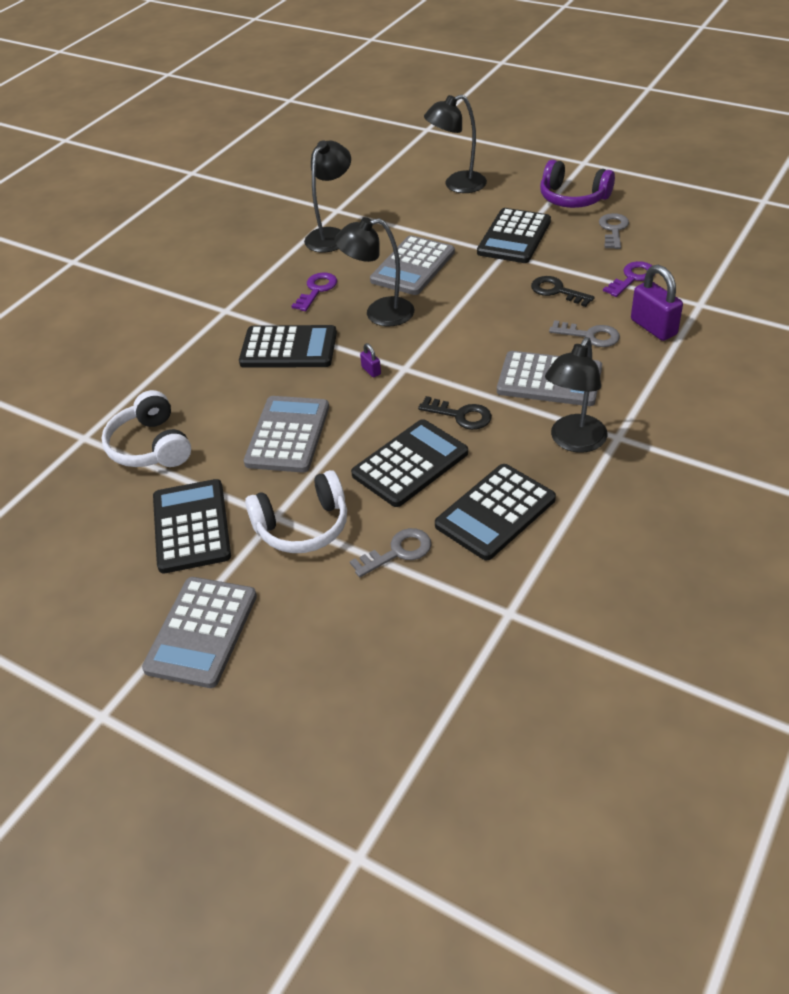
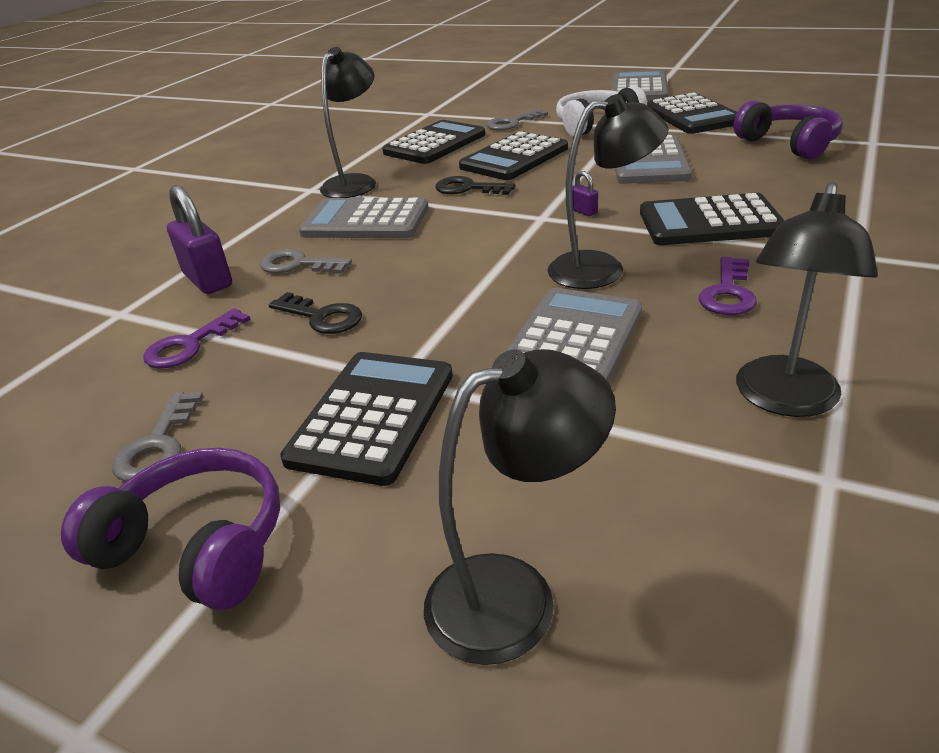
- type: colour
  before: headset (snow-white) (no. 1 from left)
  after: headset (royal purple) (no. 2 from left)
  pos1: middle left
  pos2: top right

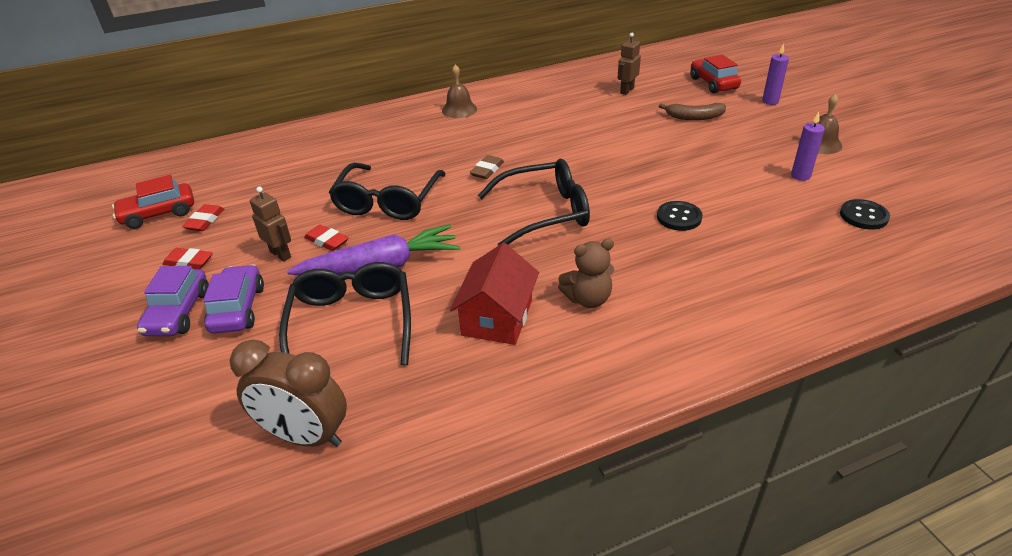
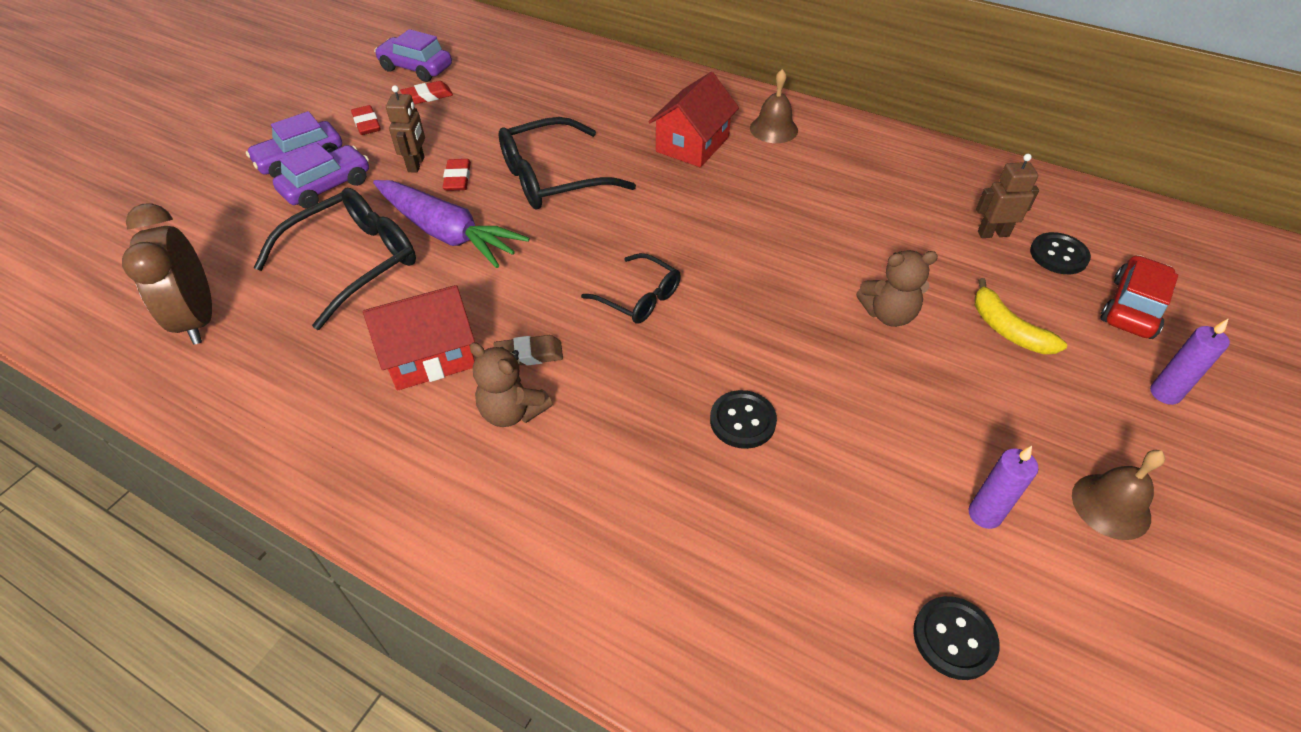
- type: appeared
  after: house (scarlet) (no. 2 from left)
  pos2: top centre
- type: appeared
  after: teddy (brown) (no. 2 from left)
  pos2: middle right
- type: appeared
  after: sewing button (ebony) (no. 3 from left)
  pos2: middle right
- type: relocated
  before: pencil eraser (brown)
  pos1: top centre
  pos2: centre
- type: colour
  before: toy car (scarlet) (no. 1 from left)
  after: toy car (royal purple) (no. 3 from left)
  pos1: middle left
  pos2: top left
- type: colour
  before: banana (brown)
  after: banana (golden)
  pos1: top right
  pos2: middle right
- type: size
  before: glasses (ebony) (no. 3 from left)
  pos1: centre
  pos2: centre
  scale: 0.59

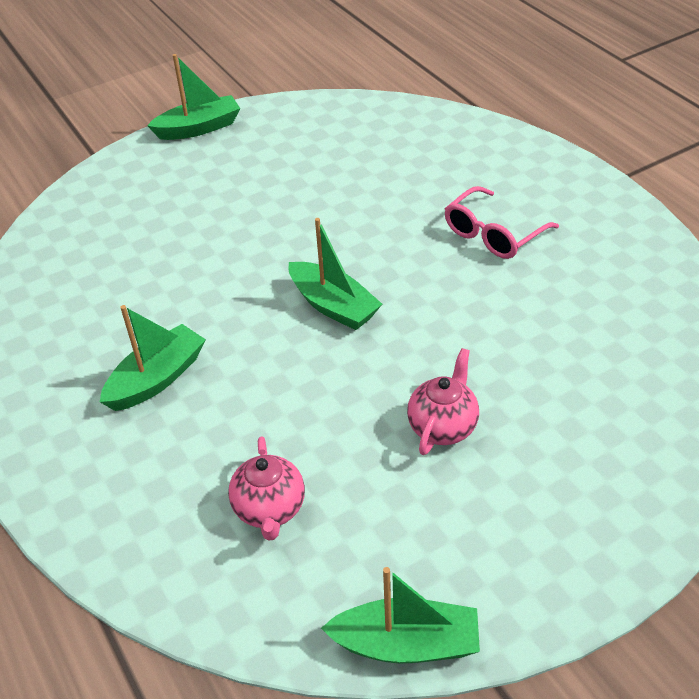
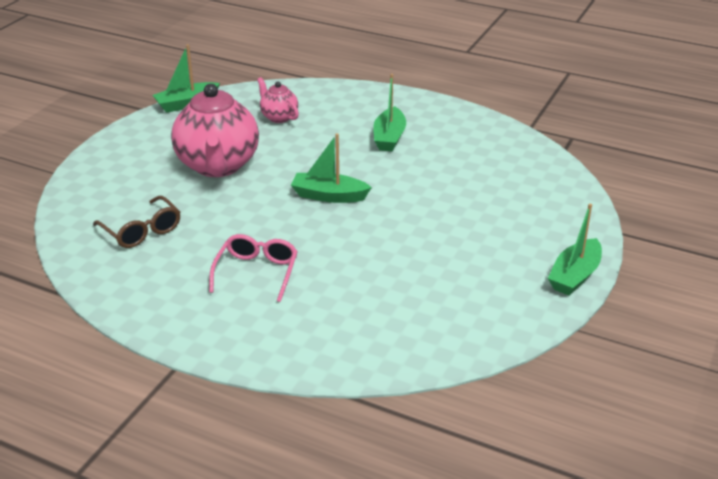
- type: appeared
  after: glasses (brown)
  pos2: middle left
- type: size
  before: tea pot (rosy) (no. 2 from left in the first image)
  pos1: centre
  pos2: top left
  scale: 2.07

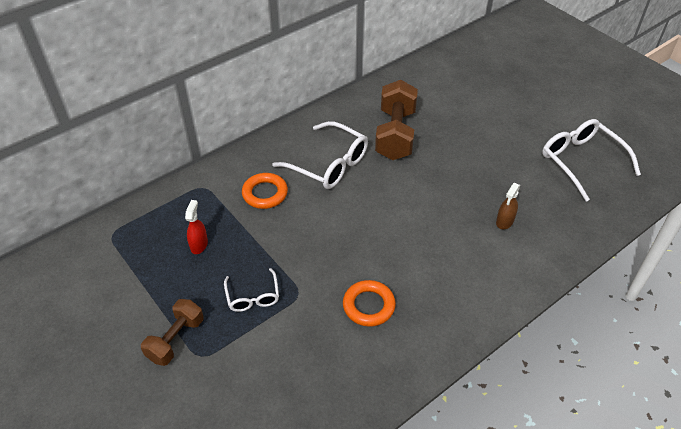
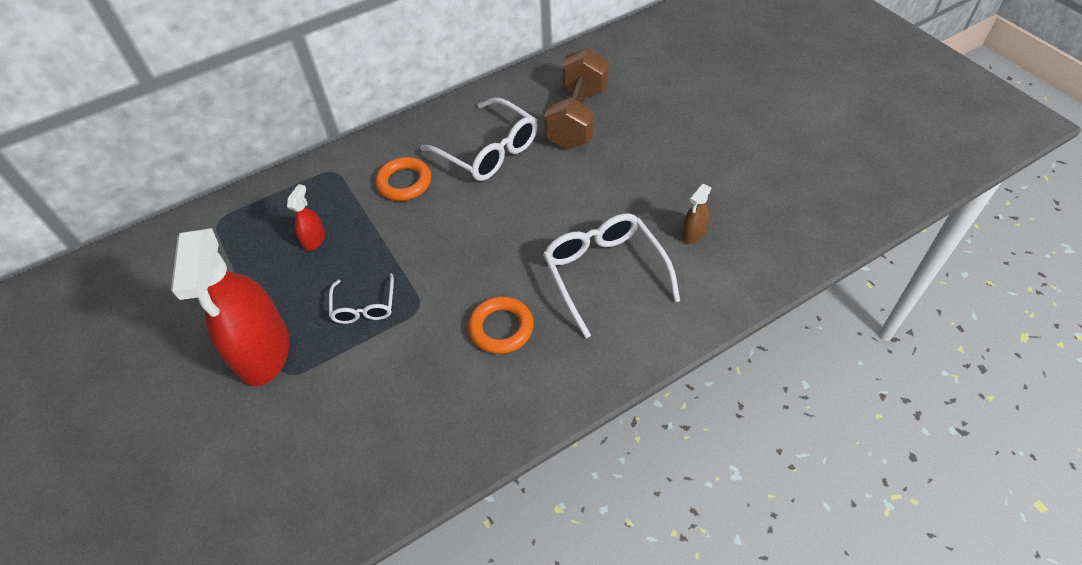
- type: relocated
  before: glasses (snow-white) (no. 3 from left)
  pos1: middle right
  pos2: centre
- type: exchanged
  before: hand weight (brown) (no. 1 from left)
  after: spray bottle (scarlet) (no. 1 from left)
  pos1: bottom left
  pos2: middle left

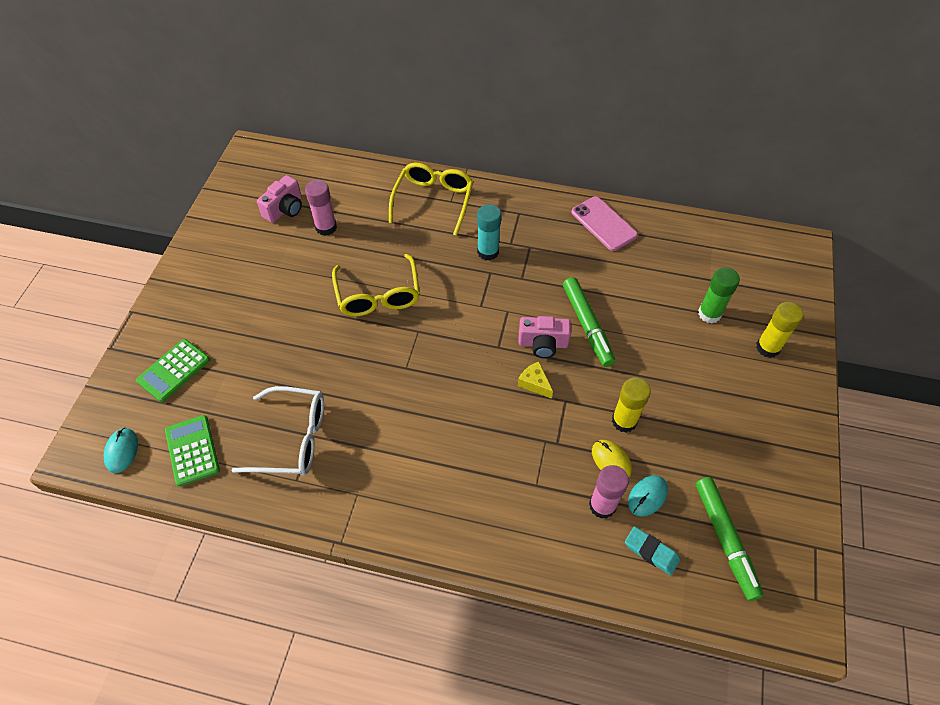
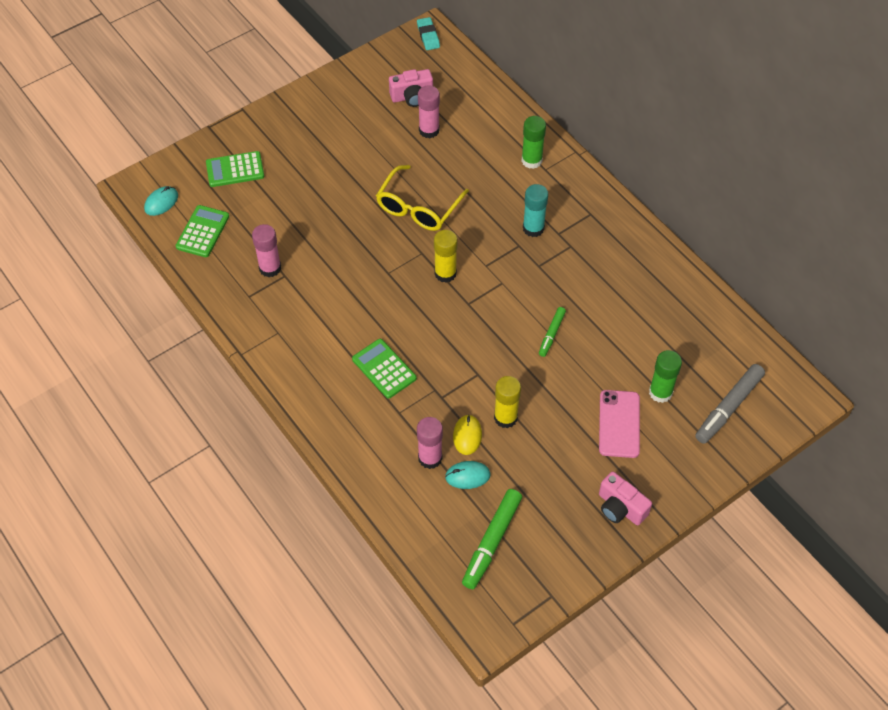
- type: missing
  before: piece of cheese (golden)
  pos1: centre
- type: appeared
  after: pocket calculator (leaf-green) (no. 3 from left)
  pos2: centre
- type: appeared
  after: marker (grey)
  pos2: middle right
- type: relocated
  before: camera (rosy) (no. 2 from left)
  pos1: centre
  pos2: bottom right
- type: relocated
  before: smartphone (rosy)
  pos1: top centre
  pos2: middle right
- type: relocated
  before: pencil eraser (aqua)
  pos1: bottom right
  pos2: top centre
- type: relocated
  before: glue stick (golden) (no. 2 from left in the first image)
  after: glue stick (golden) (no. 1 from left)
  pos1: middle right
  pos2: centre
- type: exchanged
  before: glasses (snow-white)
  after: glue stick (rosy) (no. 1 from left)
  pos1: middle left
  pos2: middle left
- type: exchanged
  before: glasses (golden) (no. 2 from left)
  after: glue stick (leaf-green) (no. 1 from left)
  pos1: top centre
  pos2: top centre
- type: size
  before: marker (leaf-green) (no. 1 from left in the first image)
  pos1: centre
  pos2: centre
  scale: 0.58

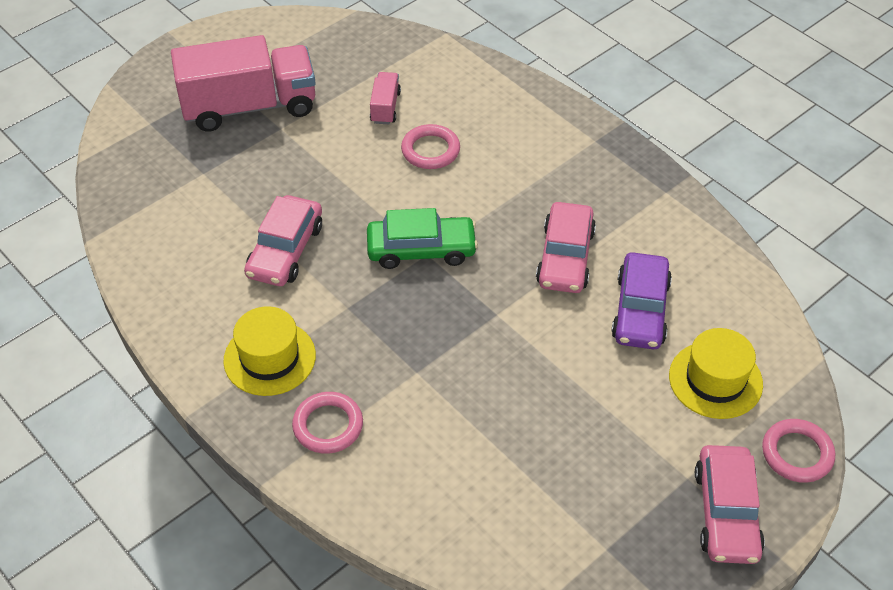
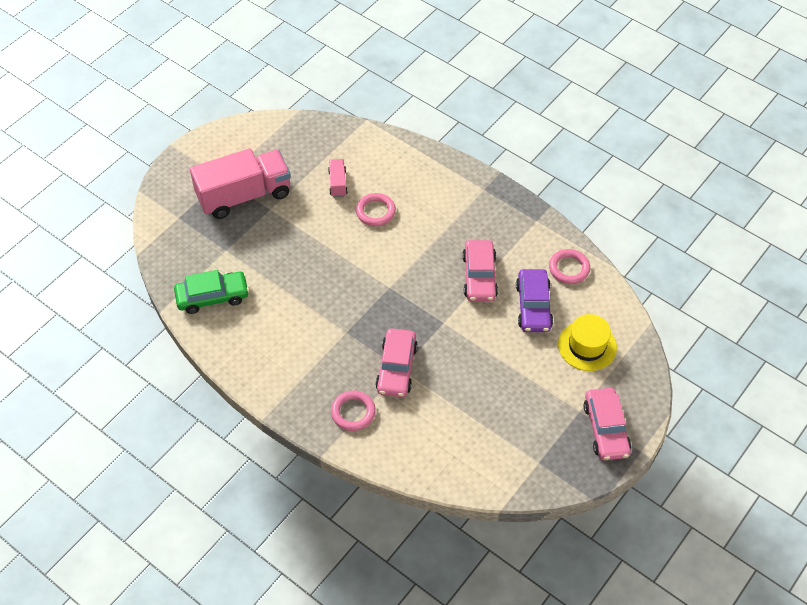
- type: missing
  before: tall hat (golden) (no. 1 from left)
  pos1: middle left
- type: relocated
  before: toy car (rosy) (no. 1 from left)
  pos1: middle left
  pos2: centre
- type: relocated
  before: toy car (leaf-green)
  pos1: centre
  pos2: middle left
- type: relocated
  before: hoop (rosy) (no. 3 from left)
  pos1: bottom right
  pos2: middle right

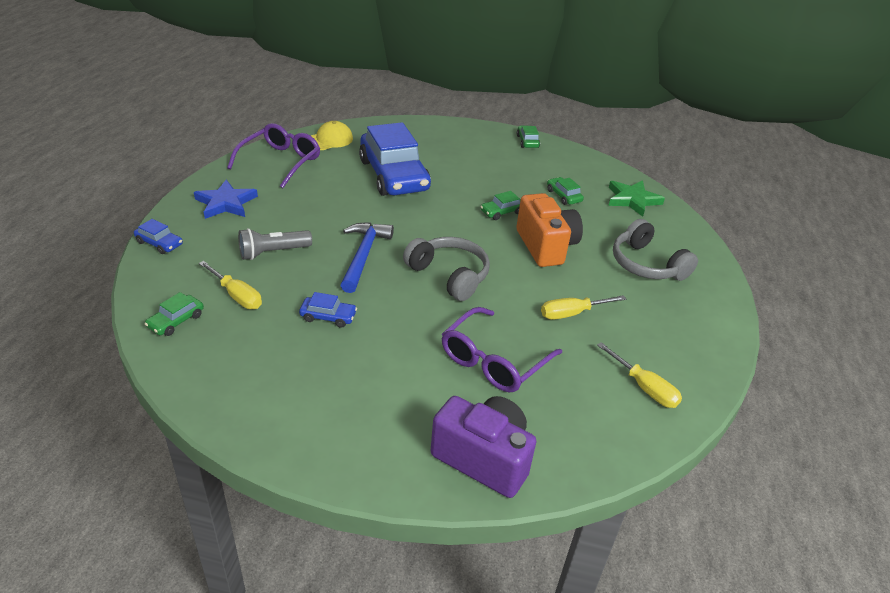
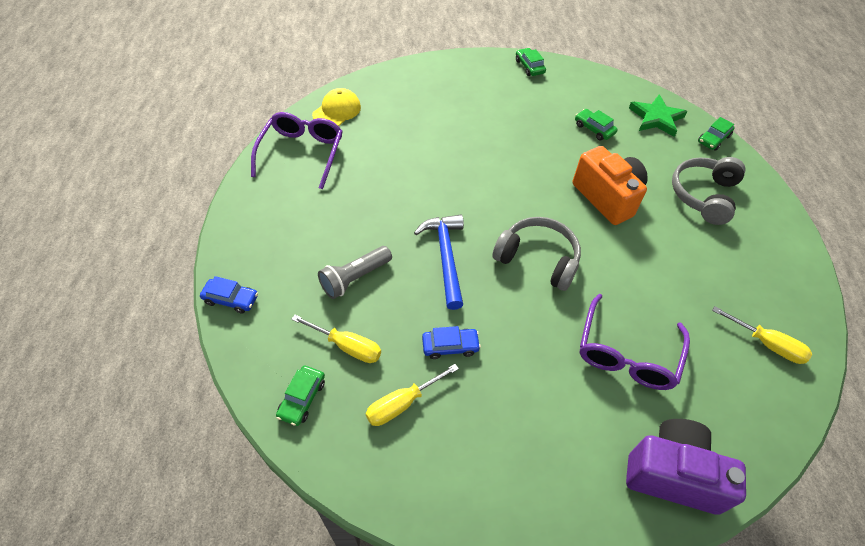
- type: missing
  before: star (royal blue)
  pos1: middle left
- type: missing
  before: toy car (royal blue) (no. 3 from left)
  pos1: top centre
- type: relocated
  before: toy car (leaf-green) (no. 2 from left in the first image)
  after: toy car (leaf-green) (no. 4 from left)
  pos1: centre
  pos2: top right
- type: relocated
  before: flat screwdriver (golden) (no. 2 from left)
  pos1: centre
  pos2: bottom centre
- type: spun
  before: headset (grey) (no. 2 from left)
  pos1: middle right
  pos2: middle right
  turn: 75

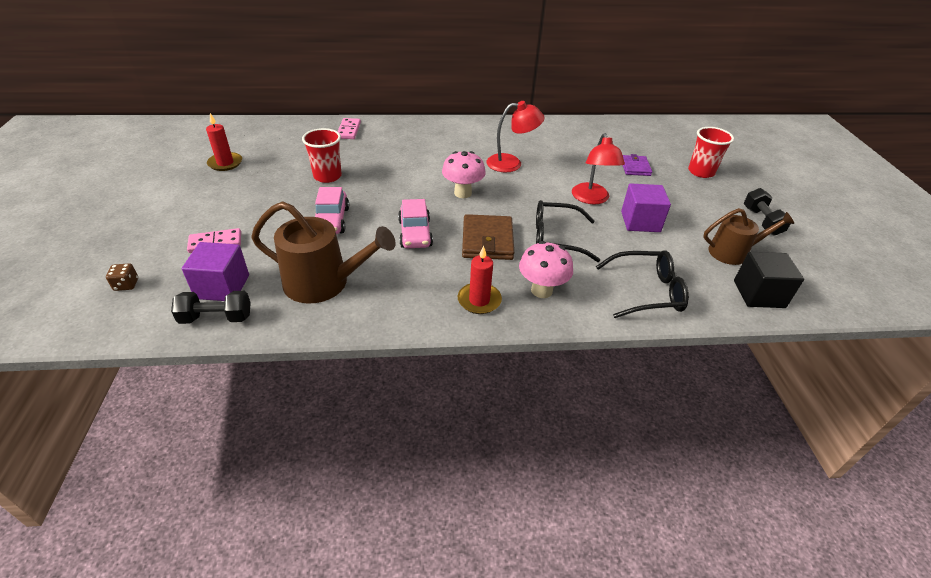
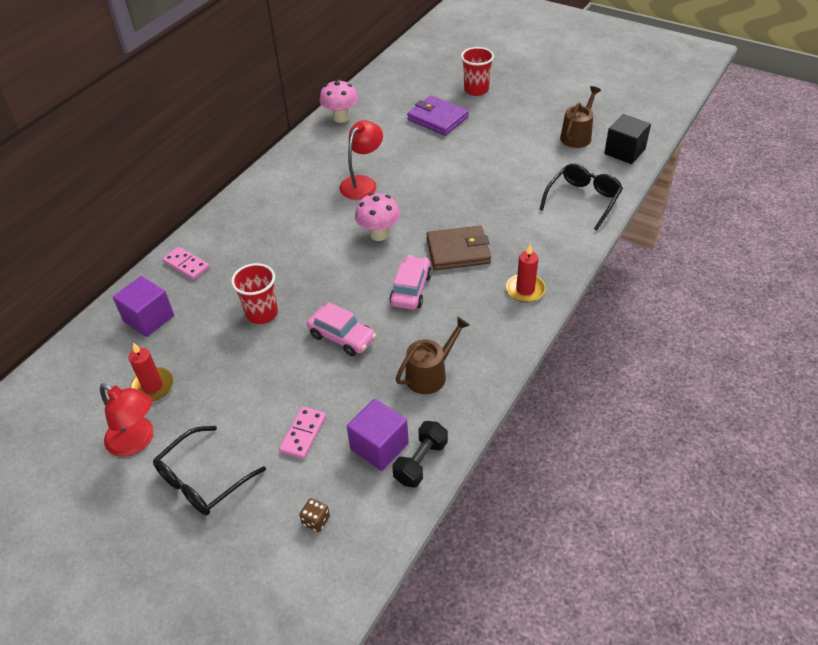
- type: missing
  before: hand weight (ebony) (no. 2 from left)
  pos1: middle right
- type: relocated
  before: fungus (rosy) (no. 2 from left in the first image)
  after: fungus (rosy) (no. 1 from left)
  pos1: centre
  pos2: top centre
- type: relocated
  before: glasses (ebony) (no. 1 from left)
  pos1: centre
  pos2: bottom left
- type: relocated
  before: lamp (scarlet) (no. 2 from left in the first image)
  after: lamp (scarlet) (no. 1 from left)
  pos1: top centre
  pos2: middle left
- type: relocated
  before: cube (royal purple) (no. 2 from left in the first image)
  after: cube (royal purple) (no. 1 from left)
  pos1: middle right
  pos2: middle left
- type: spun
  before: toy car (rosy) (no. 2 from left)
  pos1: centre
  pos2: centre
  turn: -105
- type: spun
  before: card wallet (brown)
  pos1: centre
  pos2: centre
  turn: -45
- type: size
  before: watering pot (brown) (no. 1 from left)
  pos1: centre
  pos2: centre
  scale: 0.65
- type: size
  before: card wallet (royal purple)
  pos1: top right
  pos2: top centre
  scale: 1.61

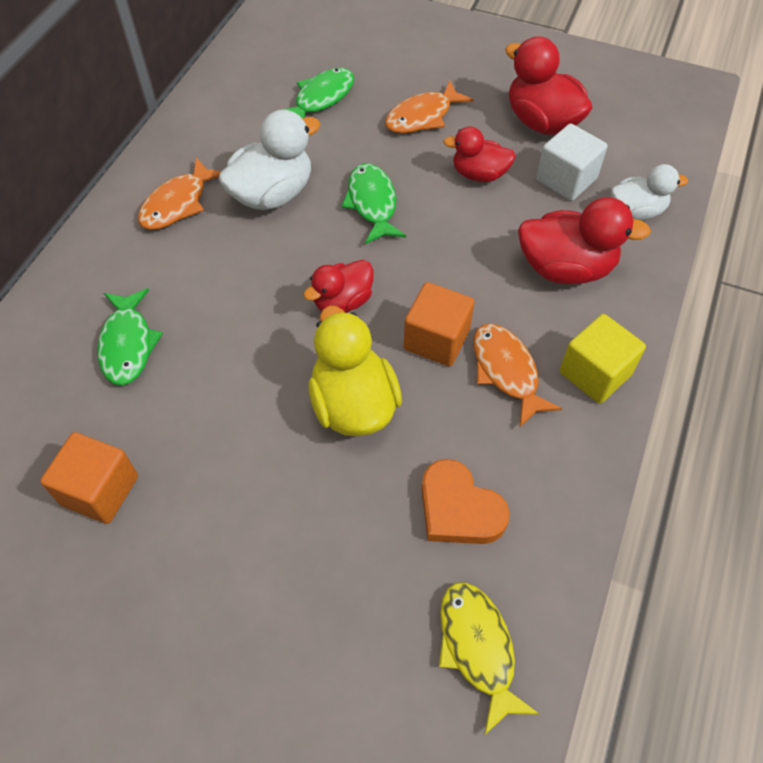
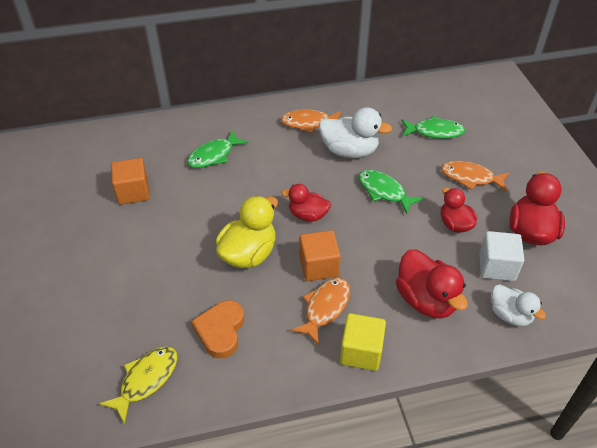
- type: spun
  before: fish figure (leaf-green) (no. 3 from left in the first image)
  pos1: top centre
  pos2: centre
  turn: -90

